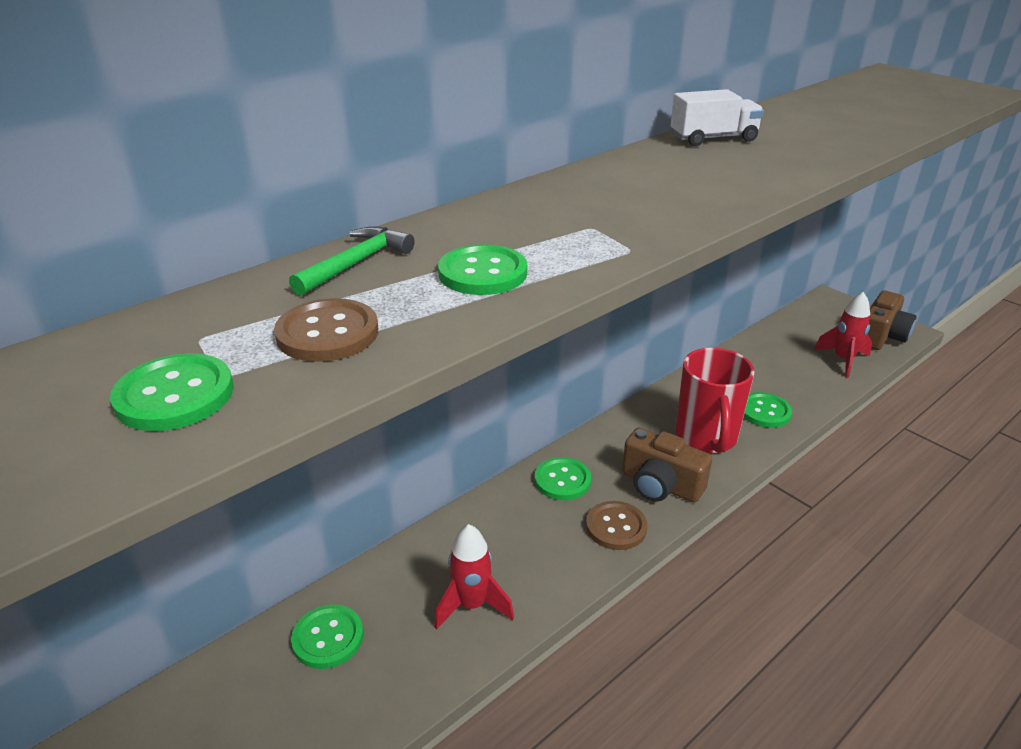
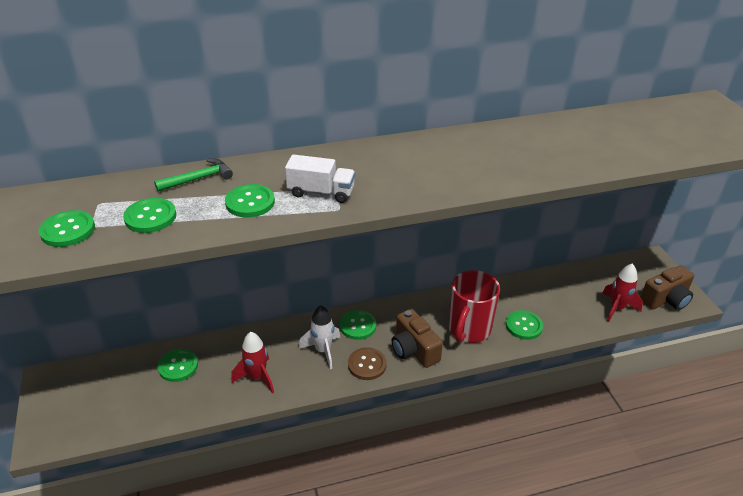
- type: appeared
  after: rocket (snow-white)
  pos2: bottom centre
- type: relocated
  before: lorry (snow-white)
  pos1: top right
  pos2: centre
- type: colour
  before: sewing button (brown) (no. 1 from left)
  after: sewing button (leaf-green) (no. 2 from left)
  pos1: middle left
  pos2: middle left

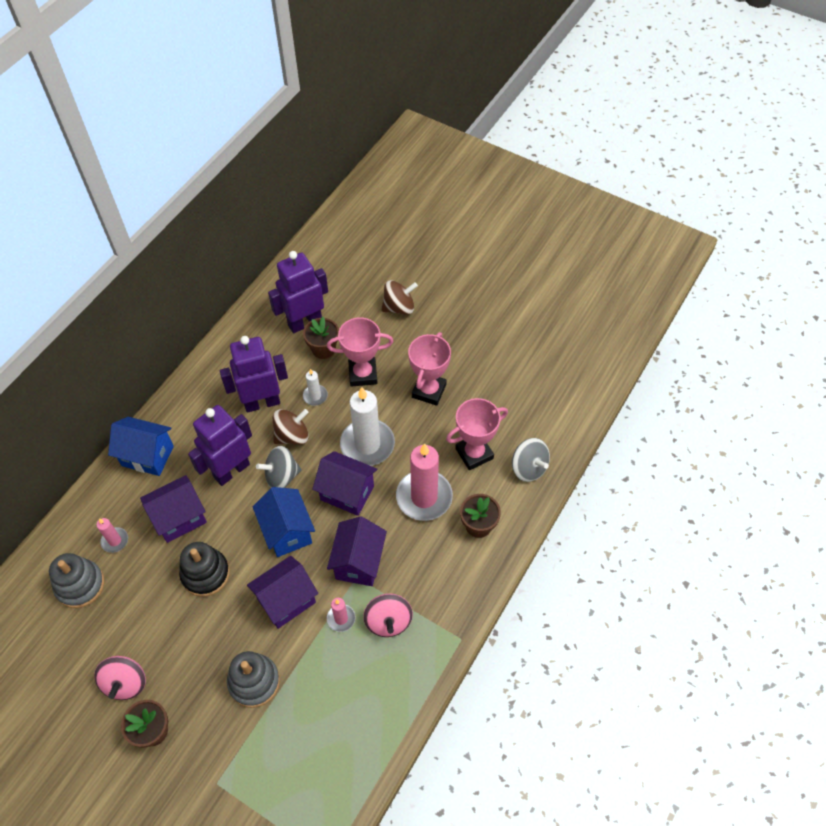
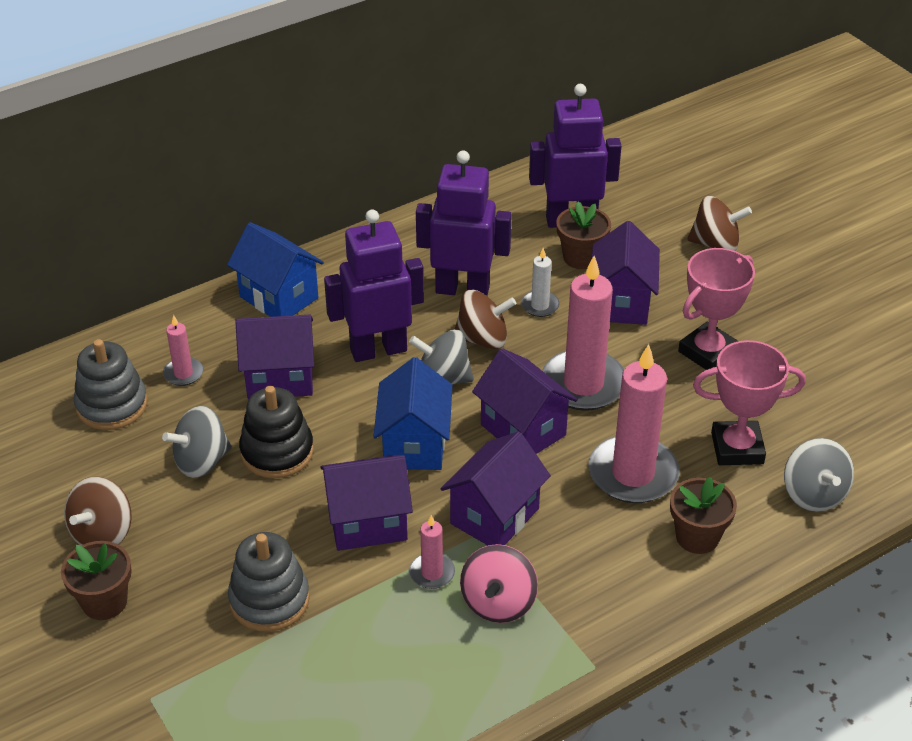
- type: appeared
  after: spinning top (grey) (no. 1 from left)
  pos2: middle left
- type: exchanged
  before: prize cup (rosy) (no. 1 from left)
  after: house (royal purple) (no. 5 from left)
  pos1: centre
  pos2: middle right
- type: colour
  before: spinning top (rosy) (no. 1 from left)
  after: spinning top (brown) (no. 1 from left)
  pos1: bottom left
  pos2: bottom left
- type: colour
  before: candle (snow-white) (no. 2 from left)
  after: candle (rosy) (no. 3 from left)
  pos1: centre
  pos2: centre

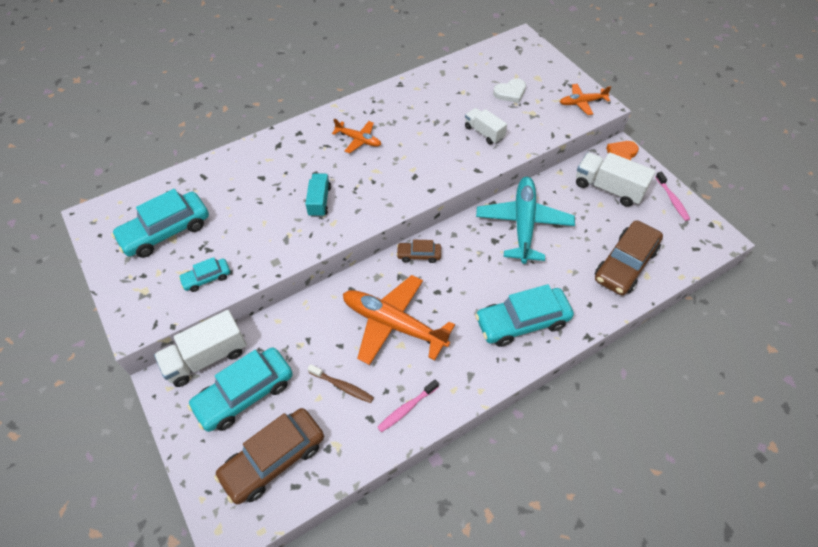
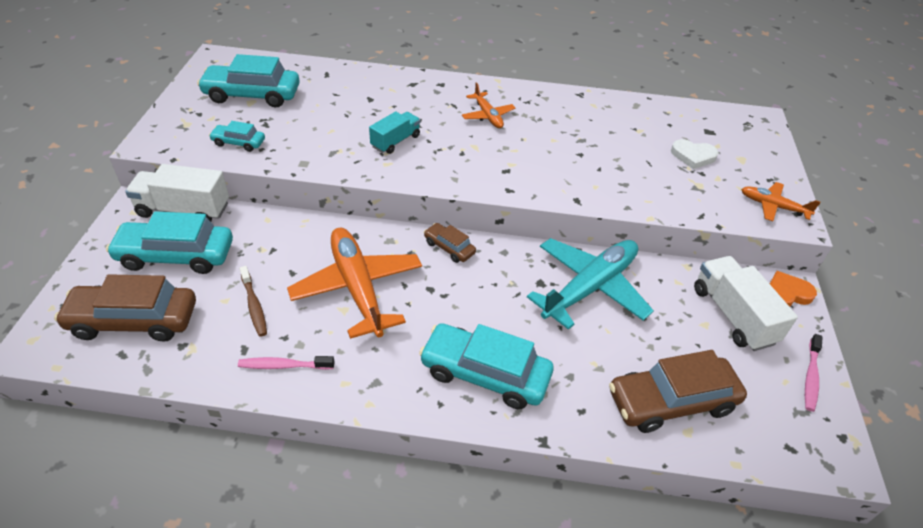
- type: missing
  before: lorry (snow-white) (no. 2 from left)
  pos1: top centre

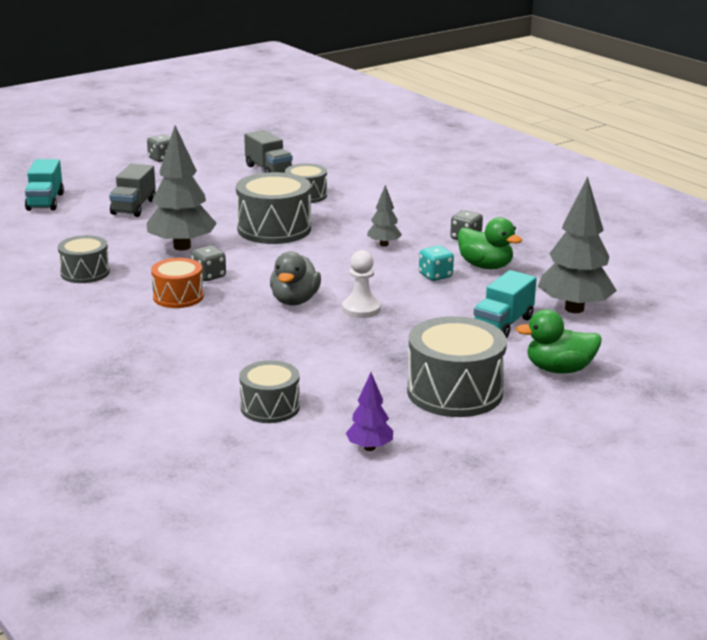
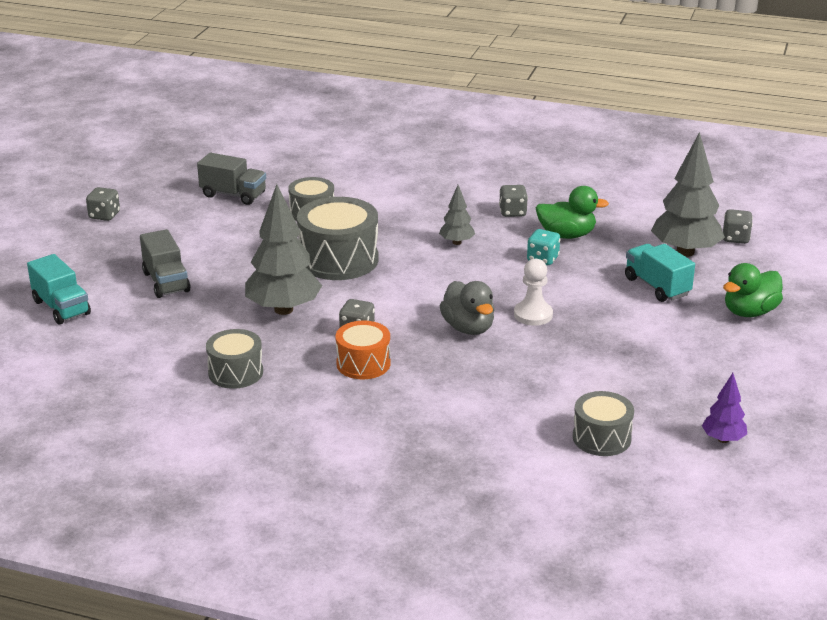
- type: missing
  before: toy drum (grey) (no. 5 from left)
  pos1: centre
- type: appeared
  after: game die (grey) (no. 4 from left)
  pos2: middle right
- type: spun
  before: lorry (aqua) (no. 2 from left)
  pos1: middle right
  pos2: middle right
  turn: 150

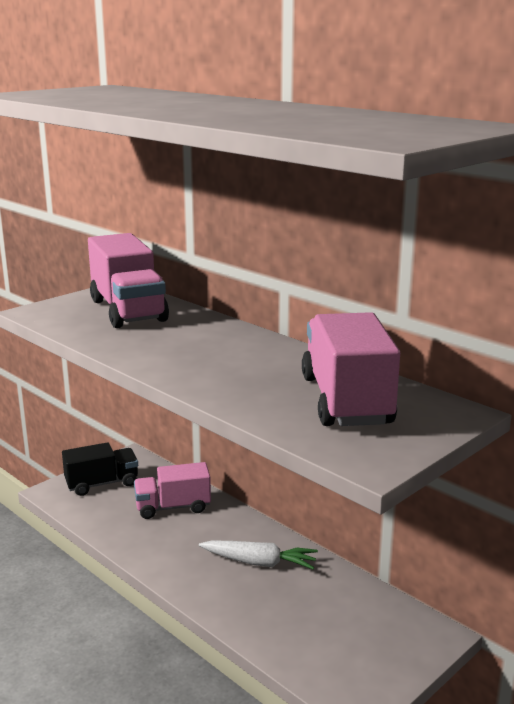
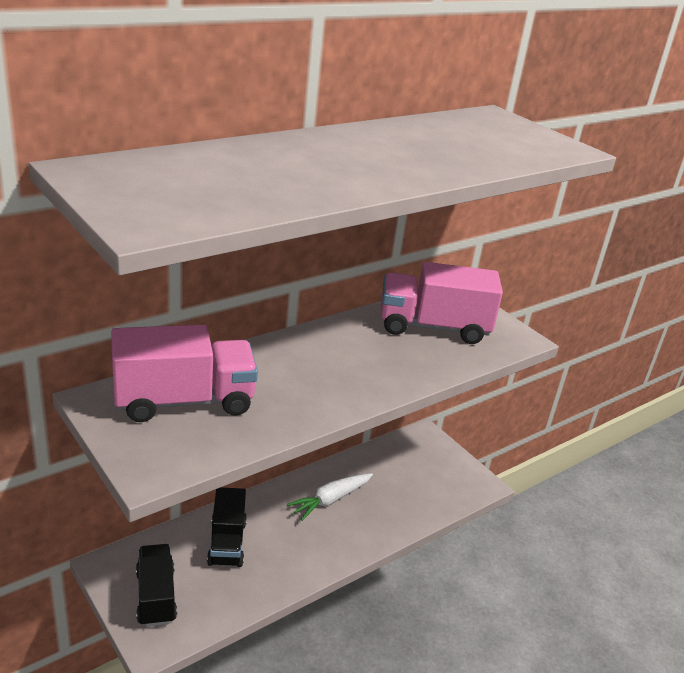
- type: colour
  before: lorry (rosy) (no. 2 from left)
  after: lorry (ebony) (no. 2 from left)
  pos1: bottom centre
  pos2: bottom left
- type: spun
  before: root vegetable (snow-white)
  pos1: bottom centre
  pos2: bottom centre
  turn: -150

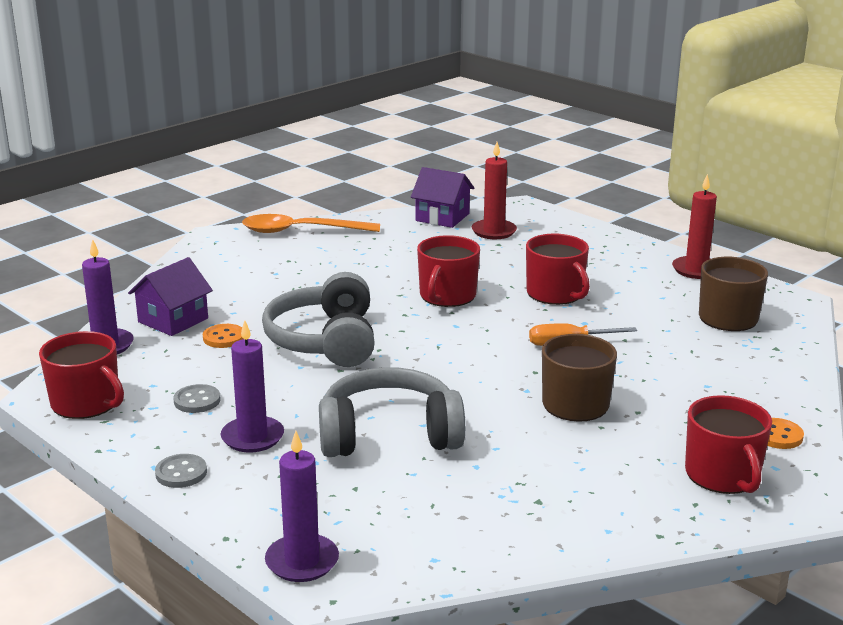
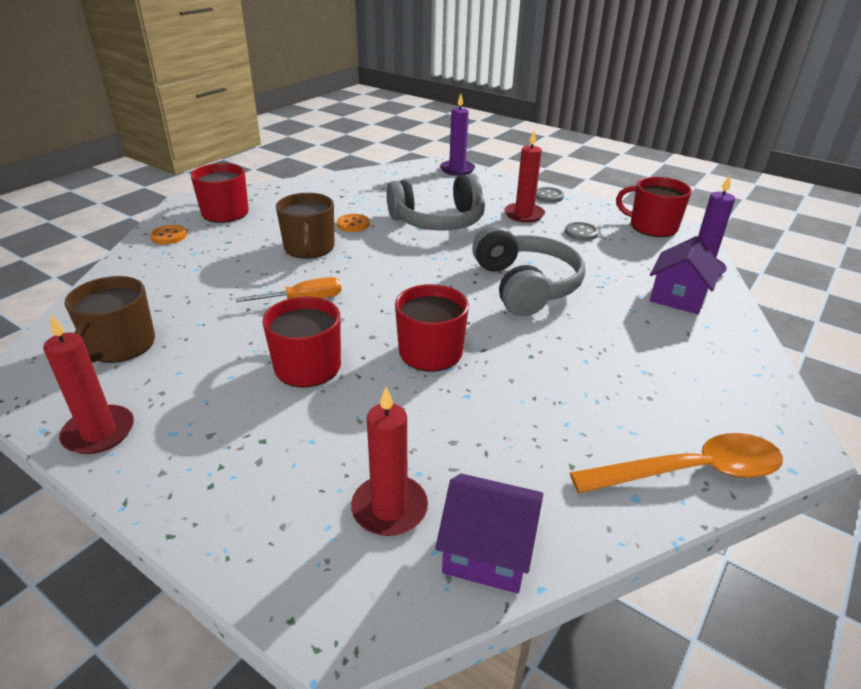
- type: relocated
  before: sewing button (orange-coloured) (no. 1 from left in the first image)
  after: sewing button (orange-coloured) (no. 2 from left)
  pos1: middle left
  pos2: top centre
- type: colour
  before: candle (royal purple) (no. 2 from left)
  after: candle (scarlet) (no. 3 from left)
  pos1: middle left
  pos2: top centre

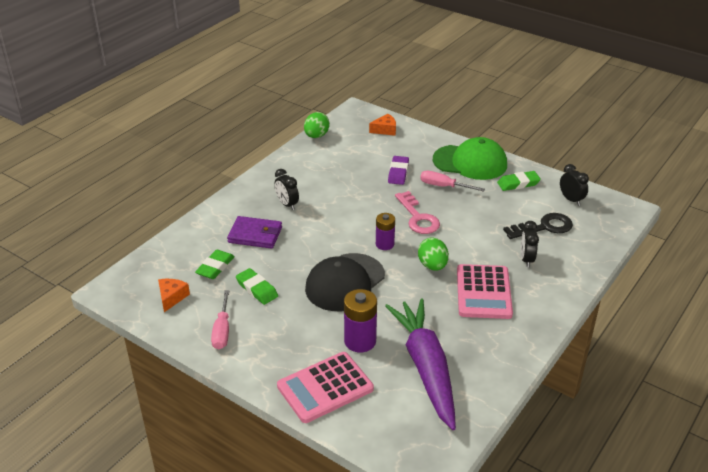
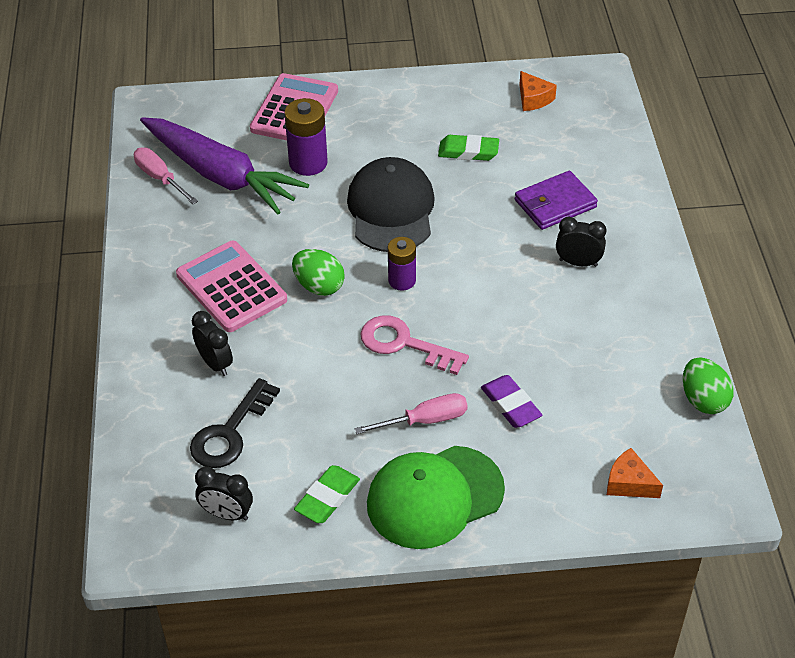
- type: missing
  before: pencil eraser (leaf-green) (no. 1 from left)
  pos1: middle left
- type: relocated
  before: flat screwdriver (rosy) (no. 1 from left)
  pos1: bottom left
  pos2: top left
- type: spun
  before: piece of cheese (orange-coloured) (no. 2 from left)
  pos1: top centre
  pos2: bottom right
  turn: 90

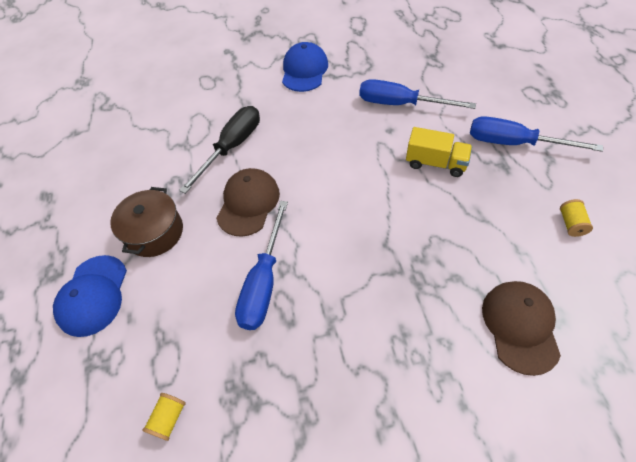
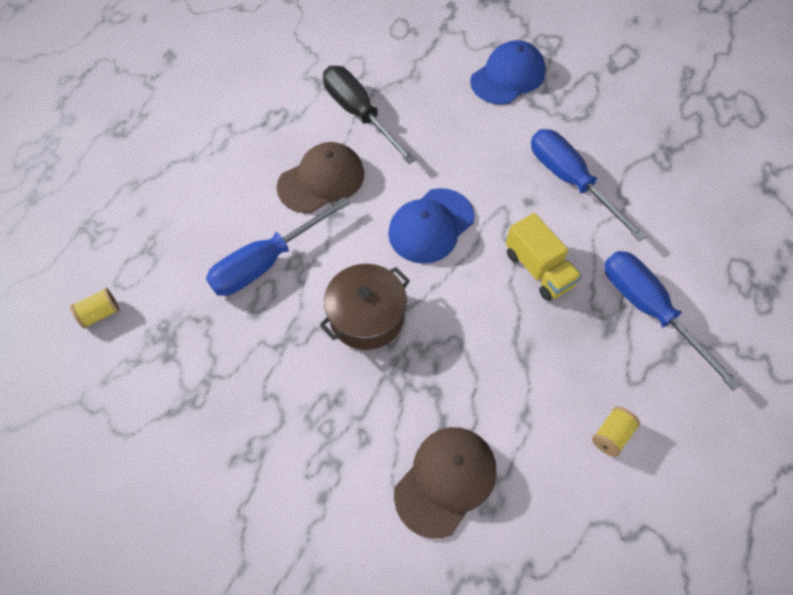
- type: relocated
  before: cap (royal blue) (no. 1 from left)
  pos1: middle left
  pos2: centre
- type: relocated
  before: stockpot (brown)
  pos1: middle left
  pos2: centre
- type: spun
  before: flat screwdriver (ebony)
  pos1: top centre
  pos2: top centre
  turn: -105

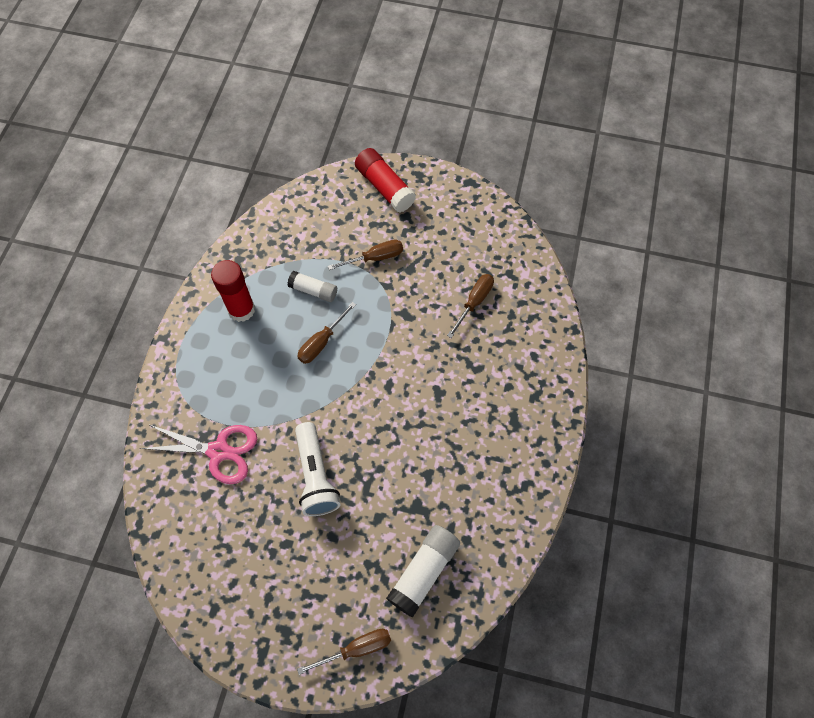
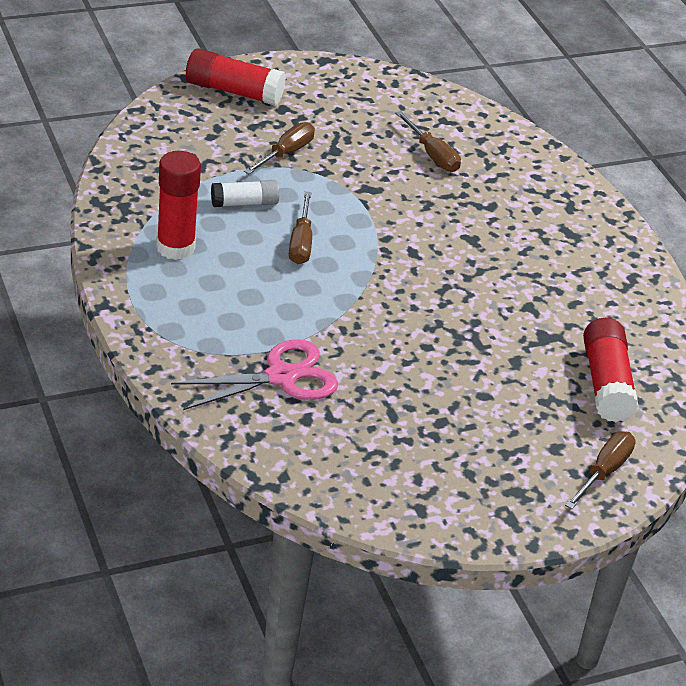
- type: missing
  before: torch (snow-white)
  pos1: centre
- type: colour
  before: glue stick (snow-white) (no. 2 from left)
  after: glue stick (scarlet) (no. 3 from left)
  pos1: bottom centre
  pos2: middle right
- type: spun
  before: flat screwdriver (brown) (no. 4 from left in the first image)
  pos1: centre
  pos2: top centre
  turn: 150

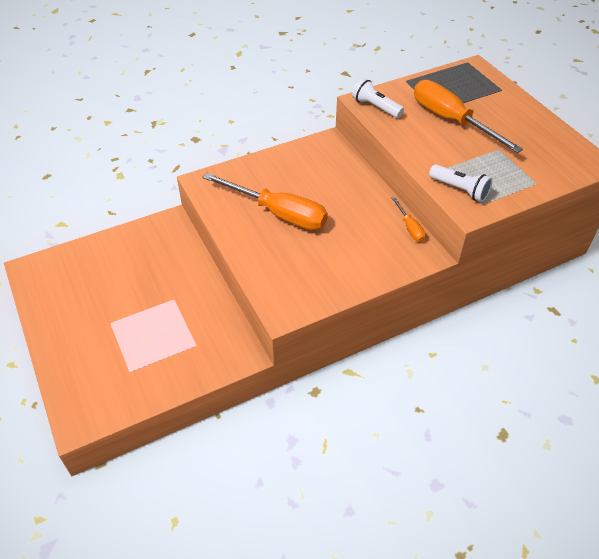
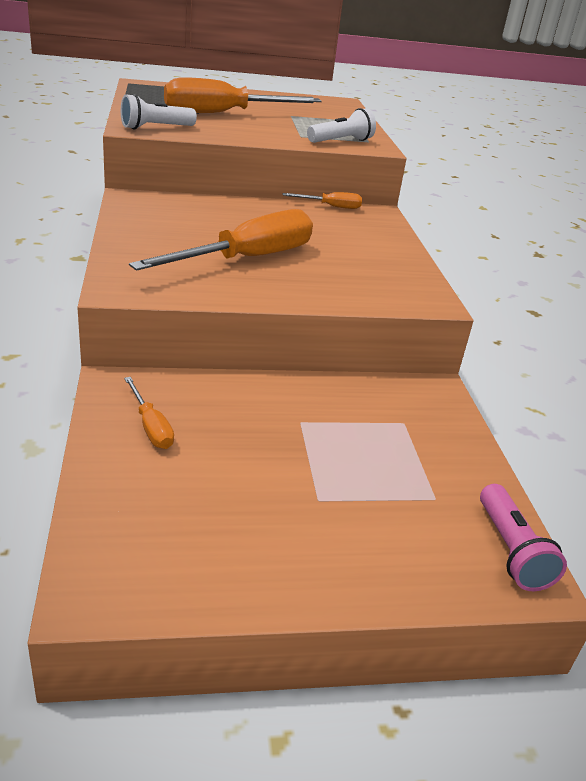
- type: appeared
  after: flat screwdriver (orange-coloured) (no. 1 from left)
  pos2: middle left
- type: appeared
  after: torch (rosy)
  pos2: bottom right

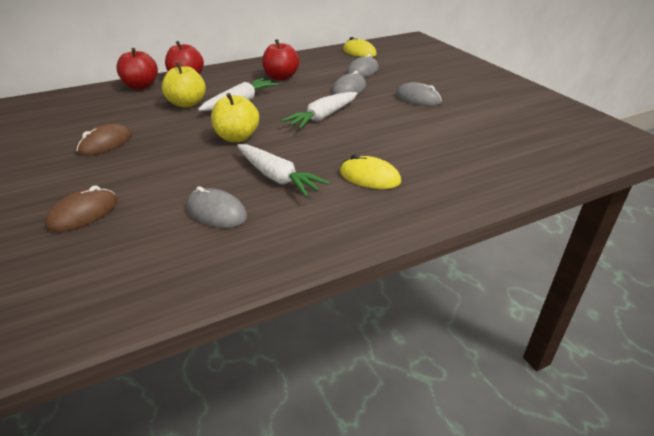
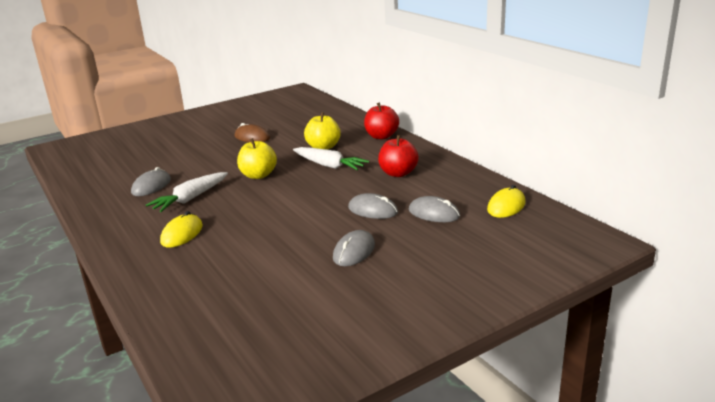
- type: missing
  before: mouse (brown) (no. 1 from left)
  pos1: middle left
- type: missing
  before: apple (scarlet) (no. 1 from left)
  pos1: top left
- type: missing
  before: root vegetable (snow-white) (no. 3 from left)
  pos1: top centre

